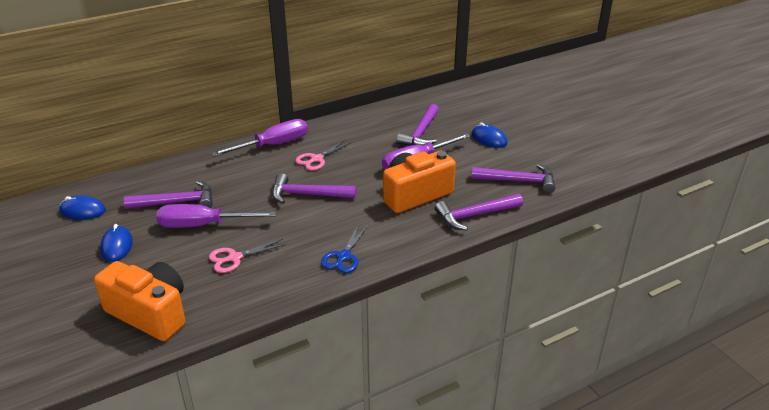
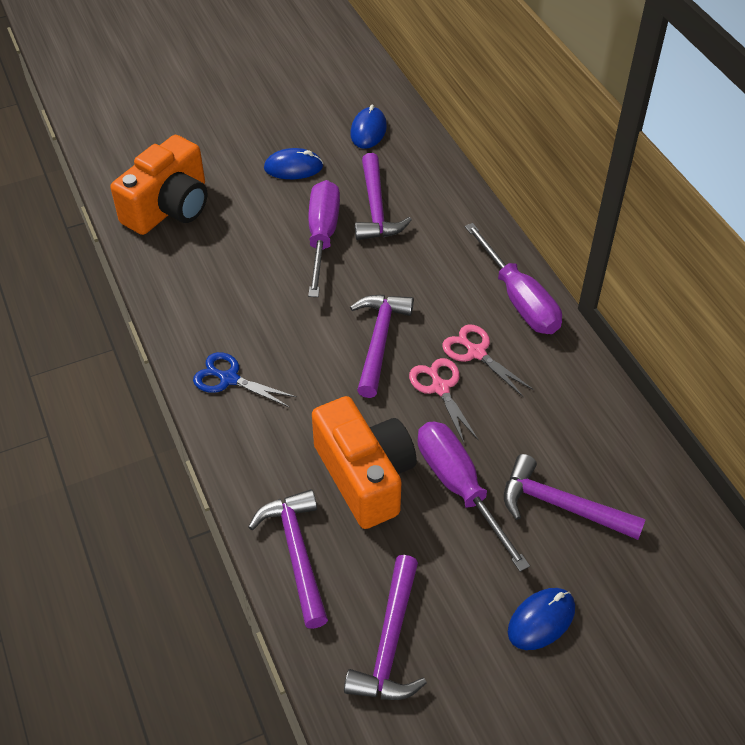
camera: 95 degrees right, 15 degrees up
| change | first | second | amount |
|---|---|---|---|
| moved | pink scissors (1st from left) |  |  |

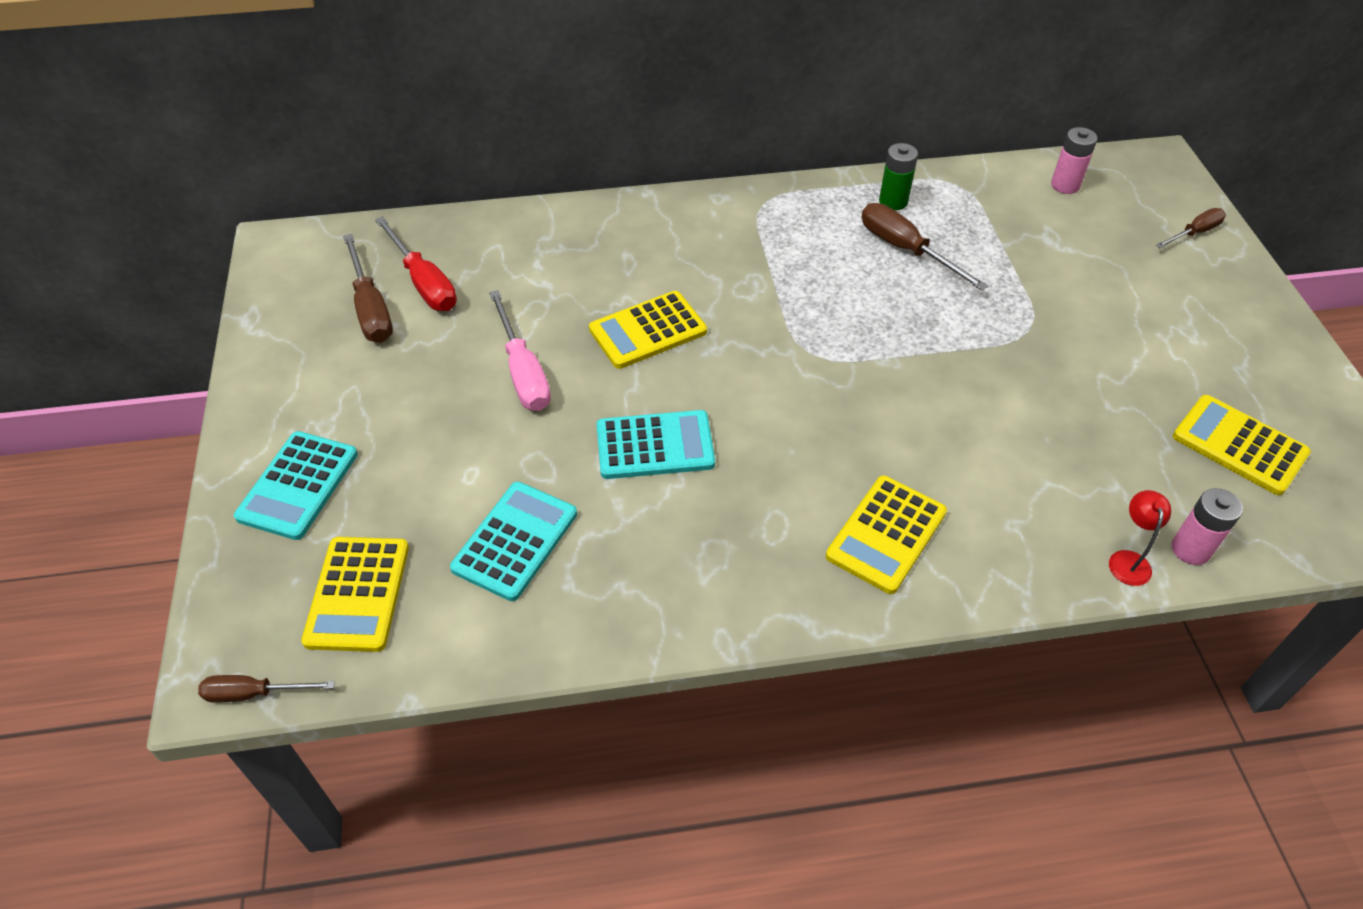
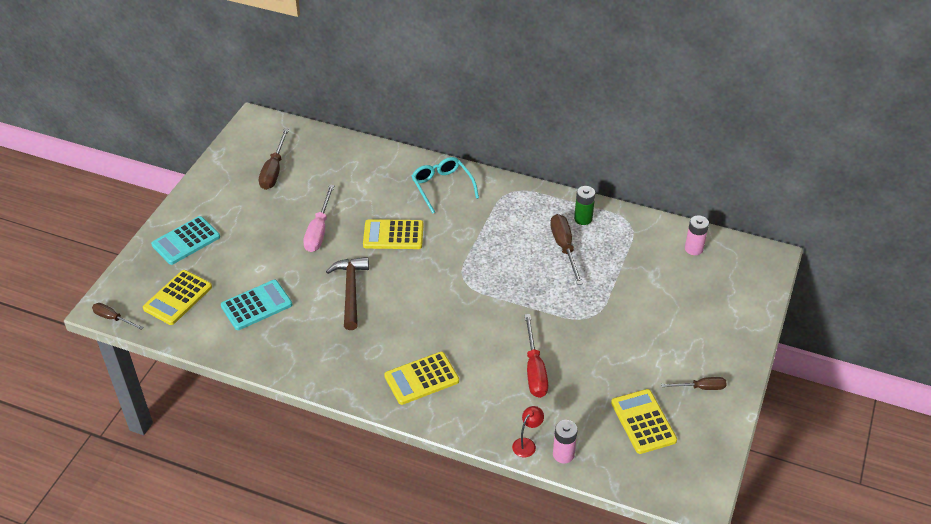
camera: 30 degrees right, 5 degrees down
| change | first | second | amount |
|---|---|---|---|
| moved | brown screwdriver (4th from left) |  |  |
| moved | red screwdriver |  |  |
| replaced | turquoise calculator (3rd from left) | brown hammer |  |
| added |  | turquoise glasses |  |

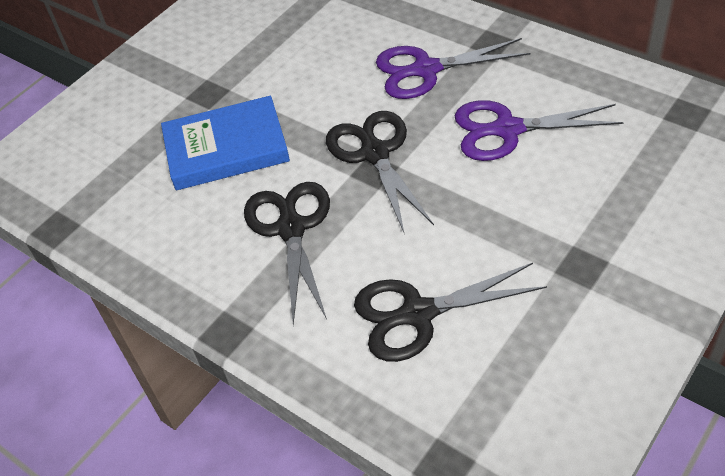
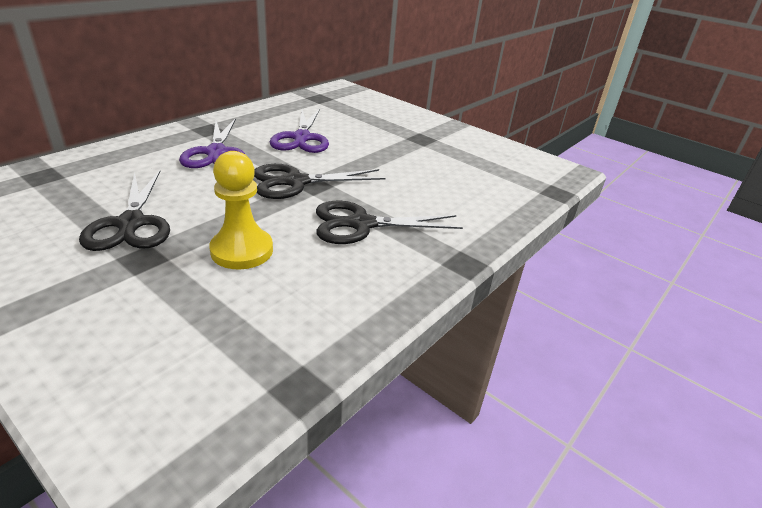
camera: 95 degrees left, 15 degrees down
| change | first | second | amount |
|---|---|---|---|
| replaced | blue book | yellow pawn |  |
| moved | black scissors (3rd from left in the first image) | black scissors (1st from left) |  |

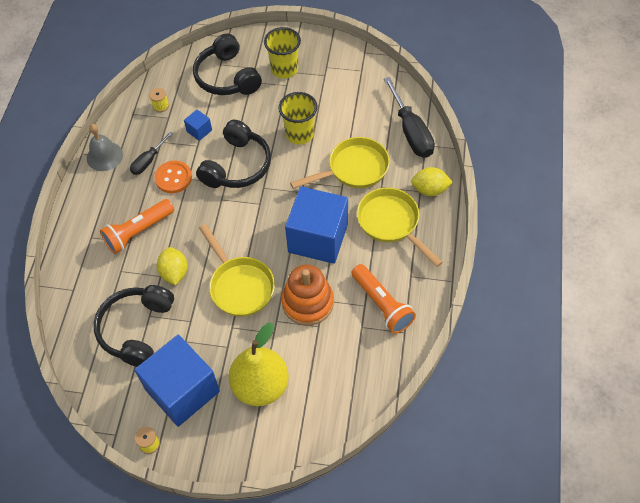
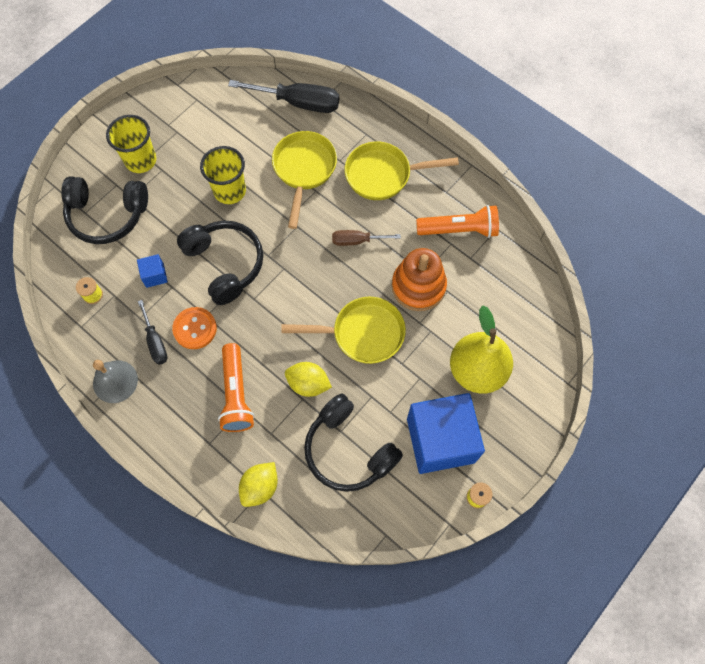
camera: 60 degrees left, 10 degrees up
| change | first | second | amount |
|---|---|---|---|
| moved | yellow lemon (2nd from left in the first image) | yellow lemon (1st from left) |  |
| replaced | blue cube (3rd from left) | brown screwdriver |  |

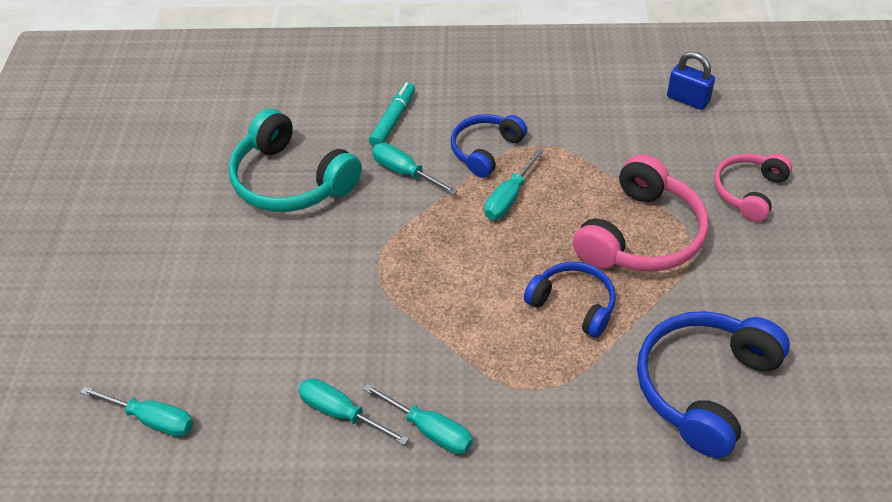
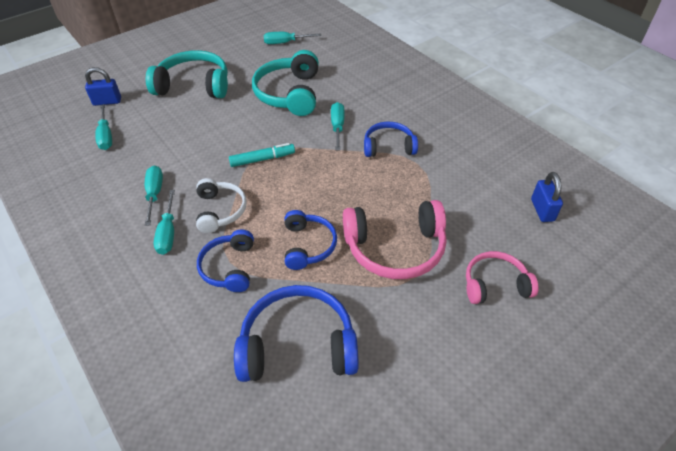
camera: 50 degrees right, 0 degrees up
| change | first | second | amount |
|---|---|---|---|
| moved | turquoise marker |  |  |
| moved | turquoise screwdriver (5th from left in the first image) | turquoise screwdriver (4th from left) |  |
| added |  | turquoise headphones (1st from left) |  |
| added |  | blue padlock (1st from left) |  |
| added |  | white headphones |  |
| added |  | blue headphones (1st from left) |  |

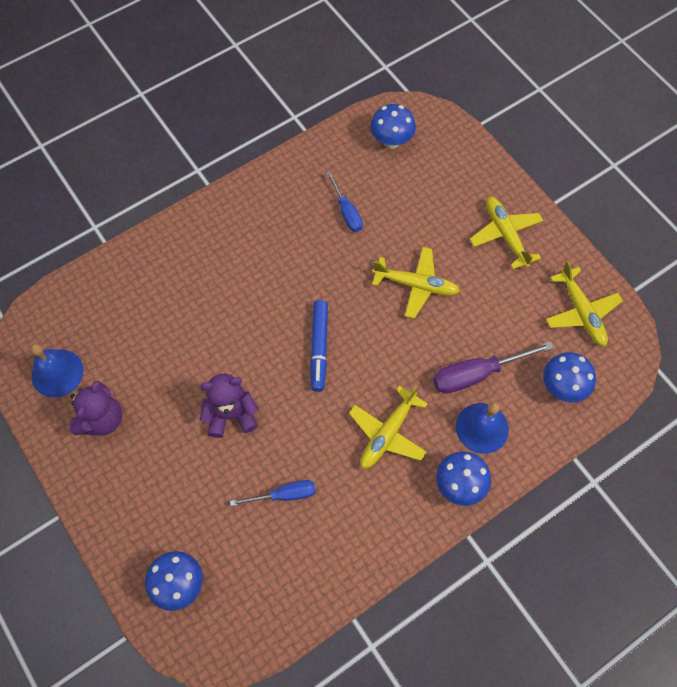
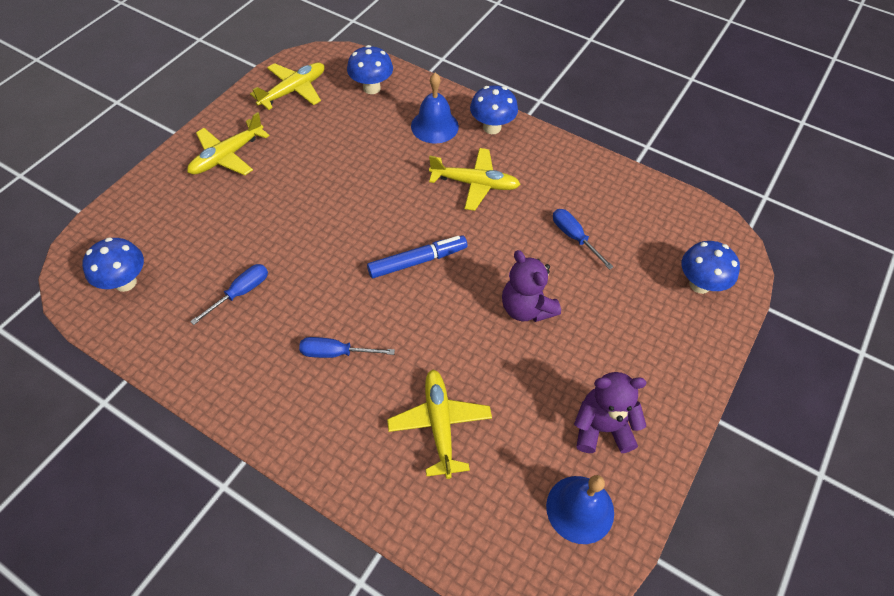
camera: 115 degrees left, 10 degrees down
| change | first | second | amount |
|---|---|---|---|
| moved | yellow plane (2nd from left in the first image) | yellow plane (3rd from left) |  |
| removed | purple screwdriver |  |  |
| added |  | blue screwdriver (2nd from left) |  |

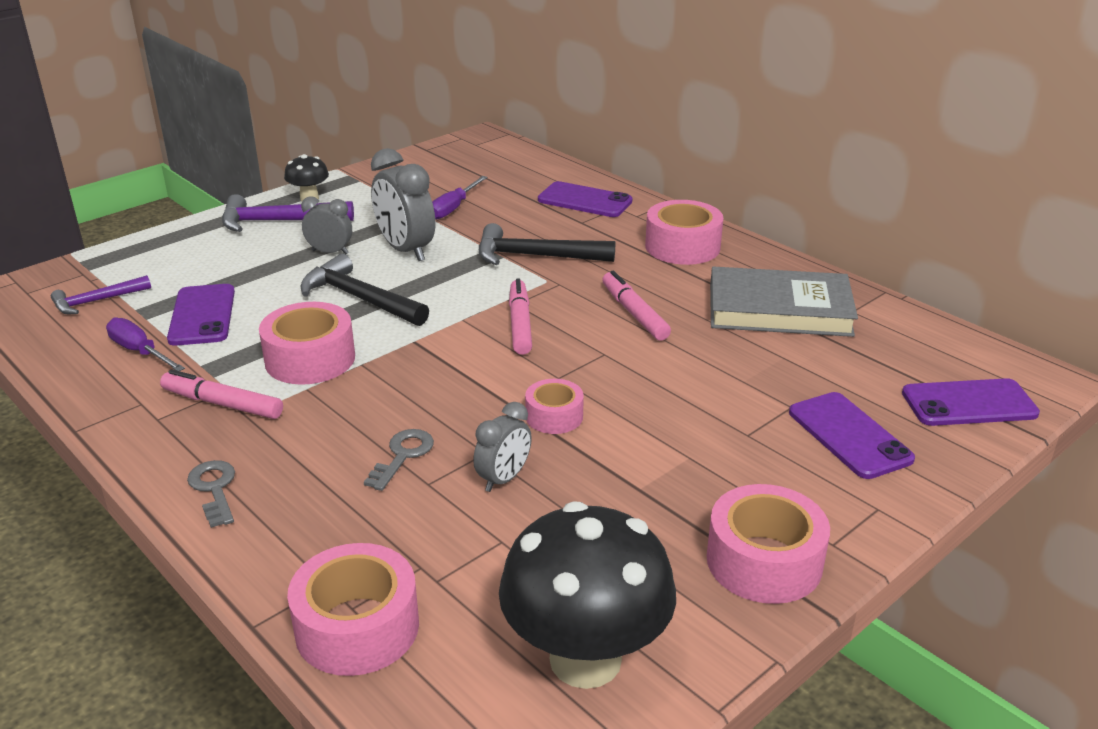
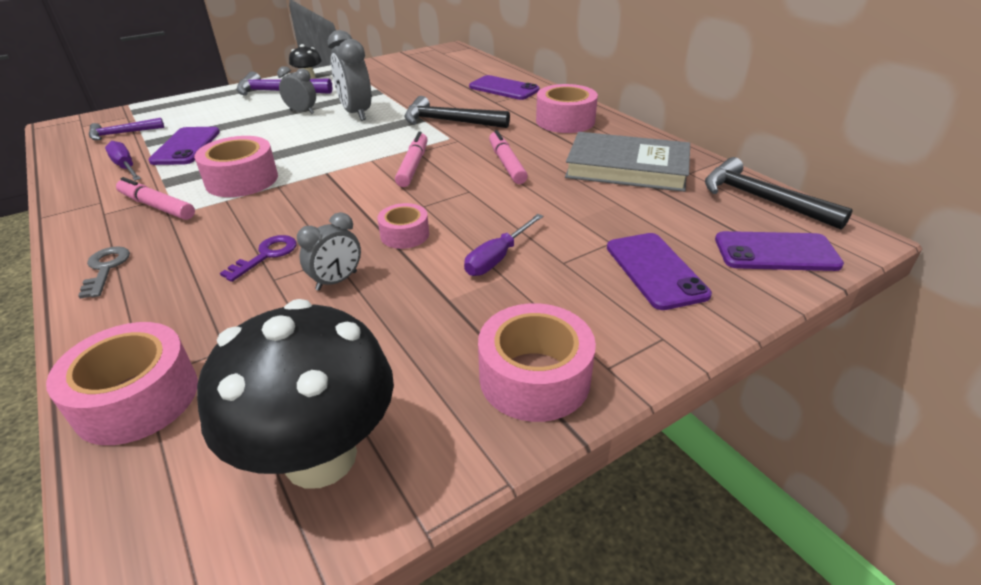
camera: 10 degrees right, 5 degrees up
| change | first | second | amount |
|---|---|---|---|
| moved | purple screwdriver (2nd from left) |  |  |
| moved | black hammer (1st from left in the first image) | black hammer (2nd from left) |  |
| recoloured | grey key (2nd from left) | purple key |  |

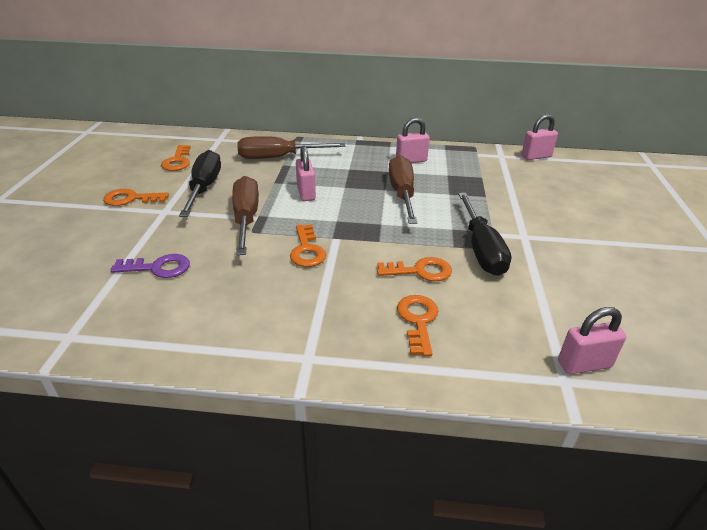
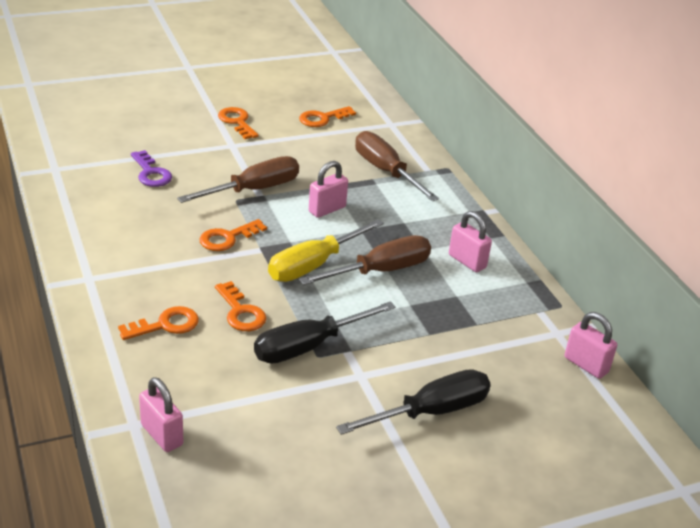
camera: 60 degrees right, 0 degrees up
| change | first | second | amount |
|---|---|---|---|
| moved | black screwdriver (1st from left in the first image) | black screwdriver (2nd from left) |  |
| added |  | yellow screwdriver |  |

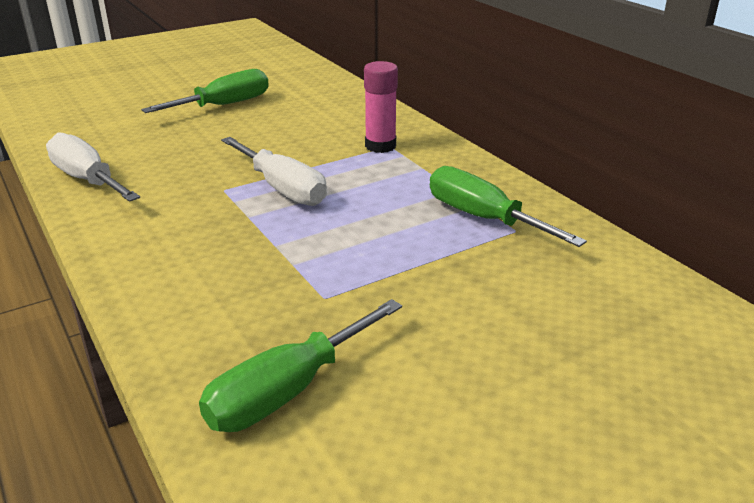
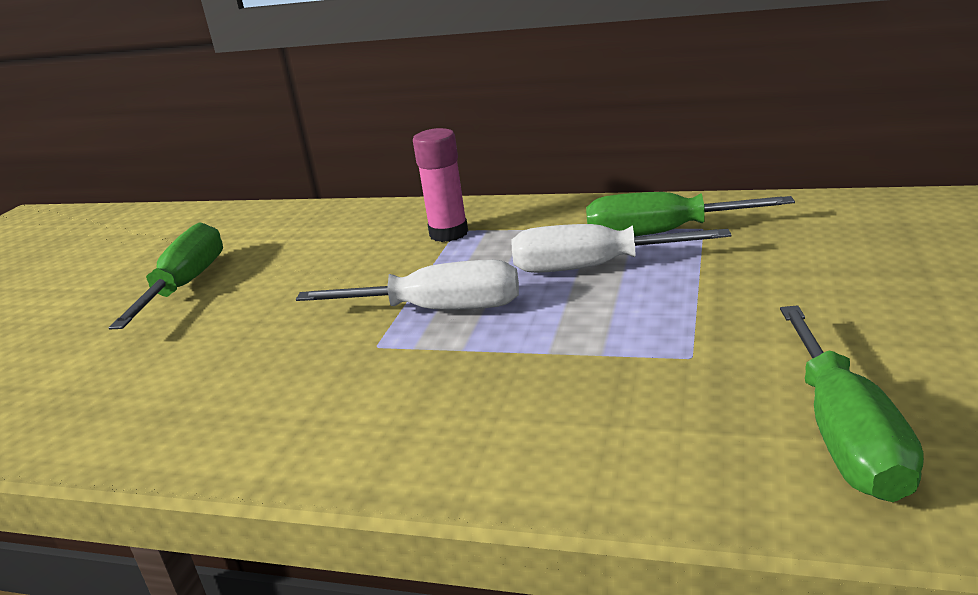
camera: 40 degrees left, 5 degrees down
| change | first | second | amount |
|---|---|---|---|
| moved | white screwdriver (1st from left in the first image) | white screwdriver (2nd from left) |  |

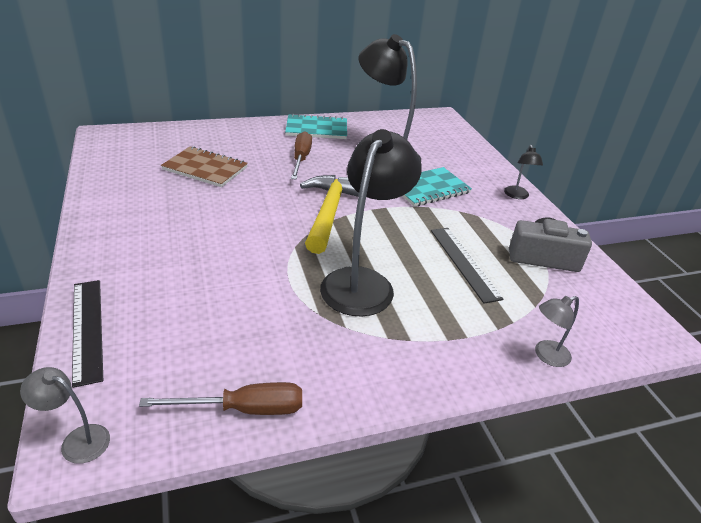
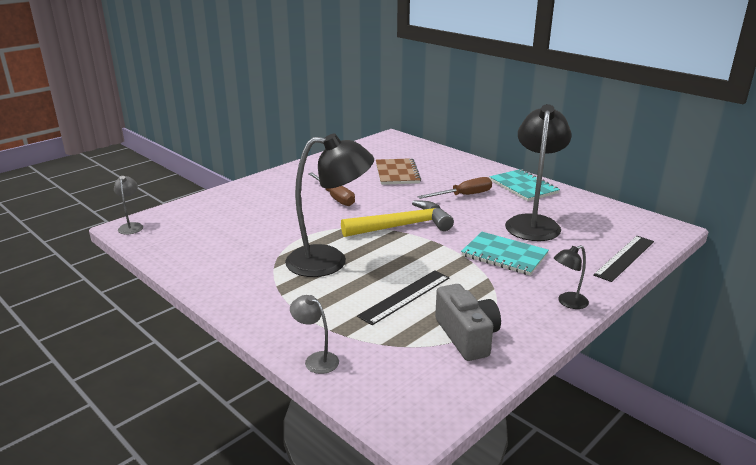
camera: 65 degrees right, 10 degrees down
| change | first | second | amount |
|---|---|---|---|
| moved | black ruler (1st from left in the first image) | black ruler (2nd from left) |  |
| moved | brown screwdriver (1st from left) |  |  |

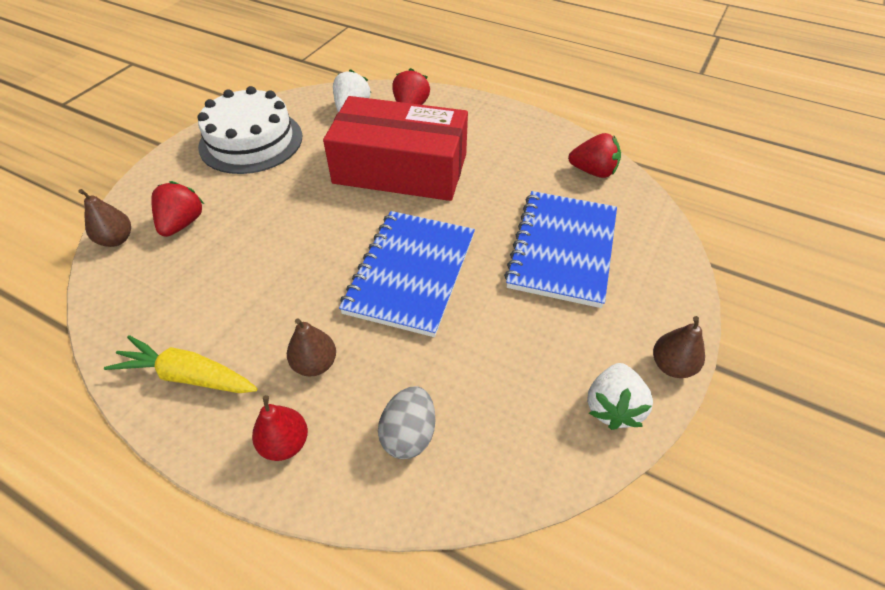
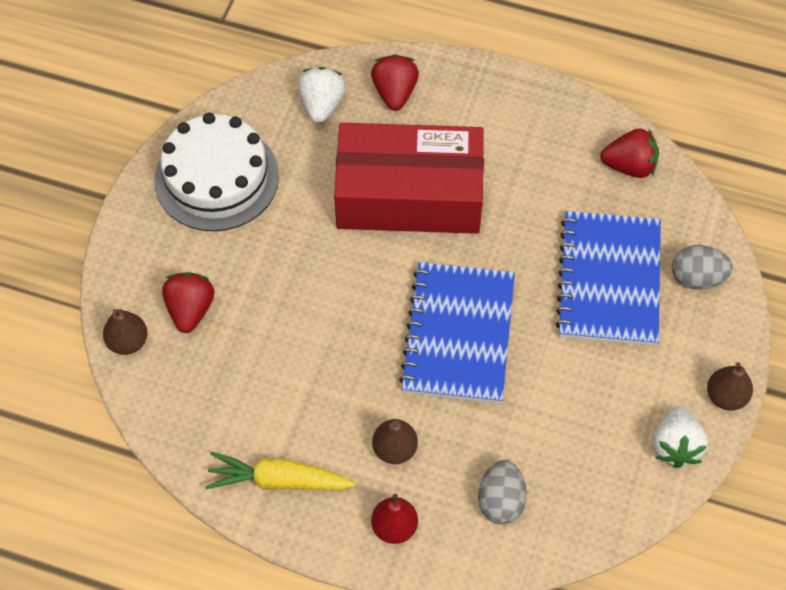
camera: 10 degrees left, 10 degrees up
| change | first | second | amount |
|---|---|---|---|
| added |  | grey egg (2nd from left) |  |

